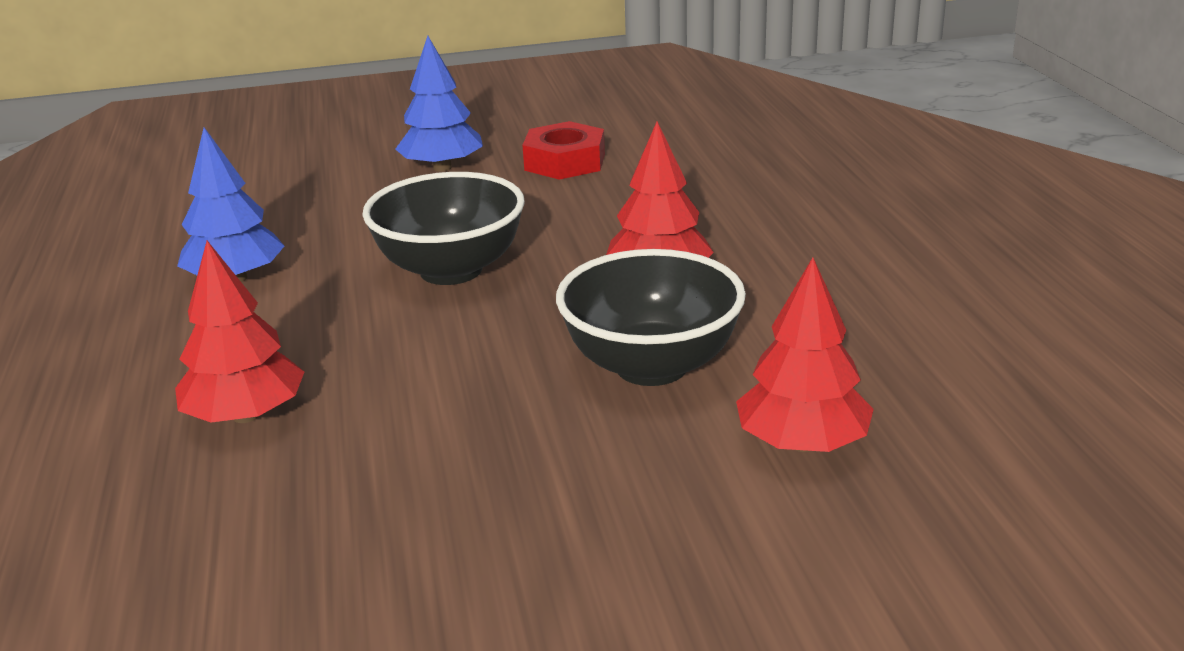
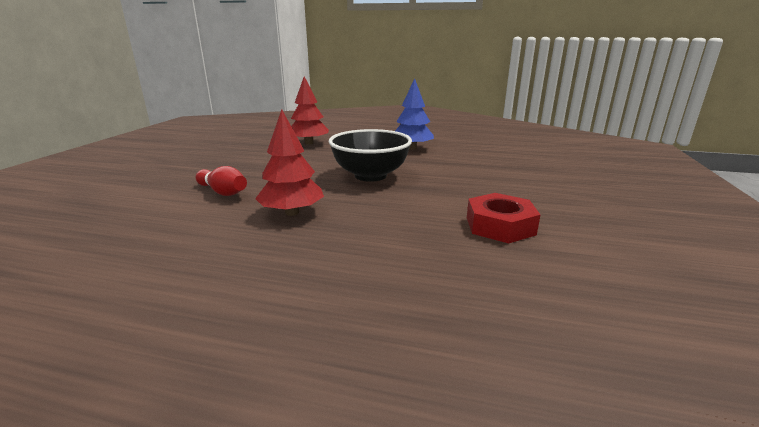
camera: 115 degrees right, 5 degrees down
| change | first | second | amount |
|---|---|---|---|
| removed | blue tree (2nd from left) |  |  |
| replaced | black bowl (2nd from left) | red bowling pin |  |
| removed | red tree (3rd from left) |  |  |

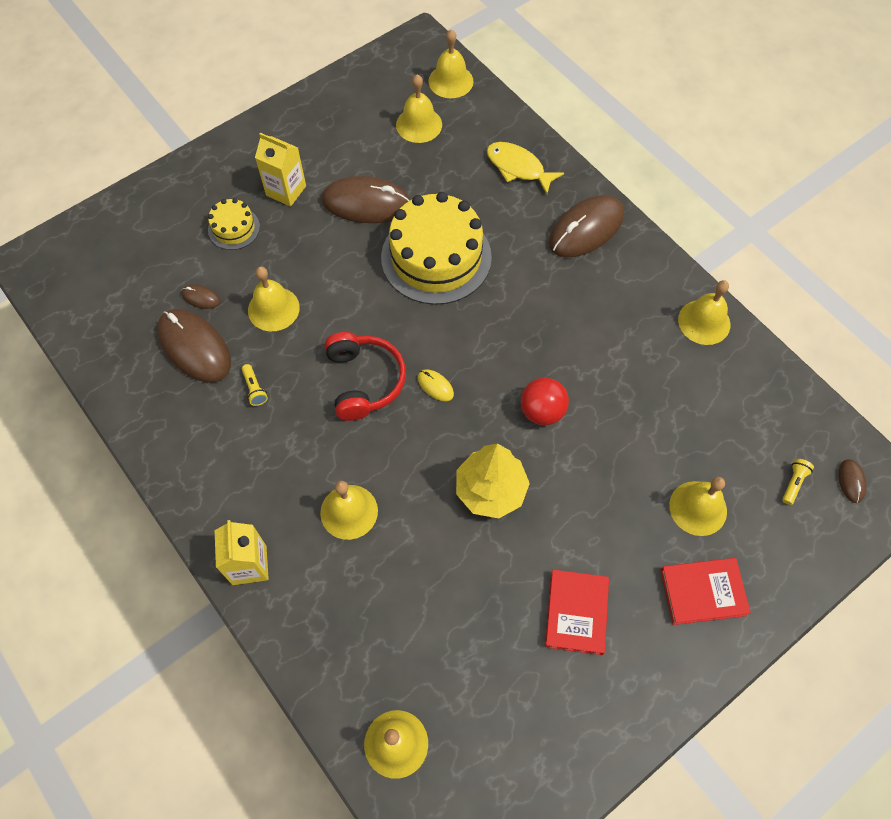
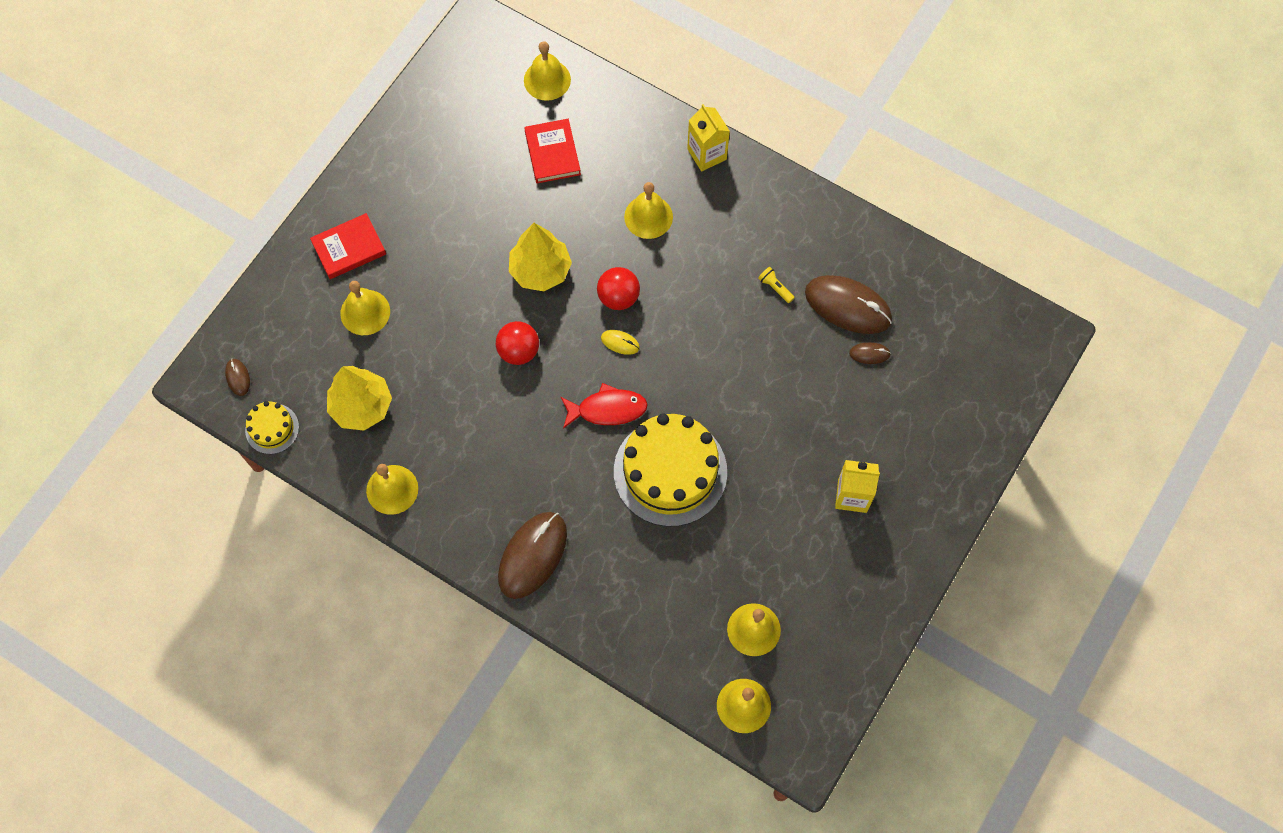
camera: 160 degrees right, 5 degrees up
| change | first | second | amount |
|---|---|---|---|
| removed | yellow fish |  |  |
| removed | brown mouse (3rd from left) |  |  |
| moved | yellow cake (1st from left) |  |  |
| removed | yellow bell (1st from left) |  |  |
| removed | red headphones |  |  |
| removed | yellow flashlight (2nd from left) |  |  |
| moved | red book (1st from left in the first image) | red book (2nd from left) |  |
| added |  | red ball (2nd from left) |  |
| added |  | yellow tree (1st from left) |  |
| added |  | red fish |  |

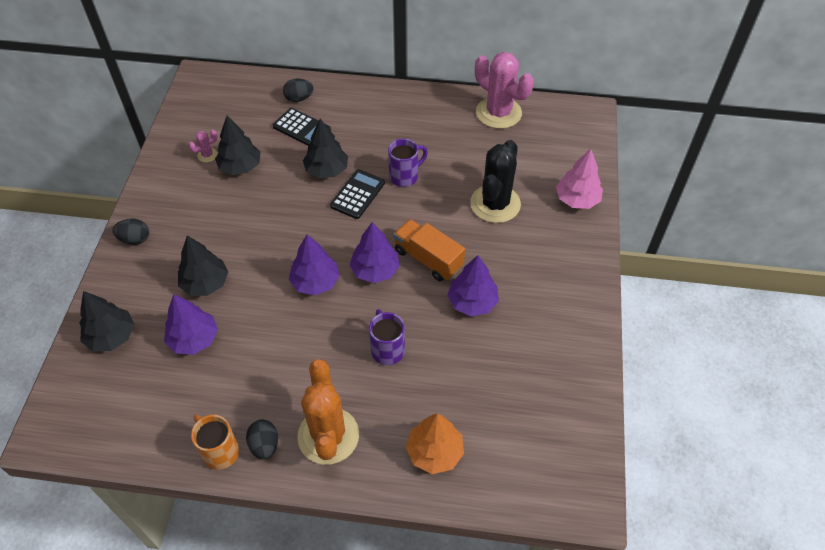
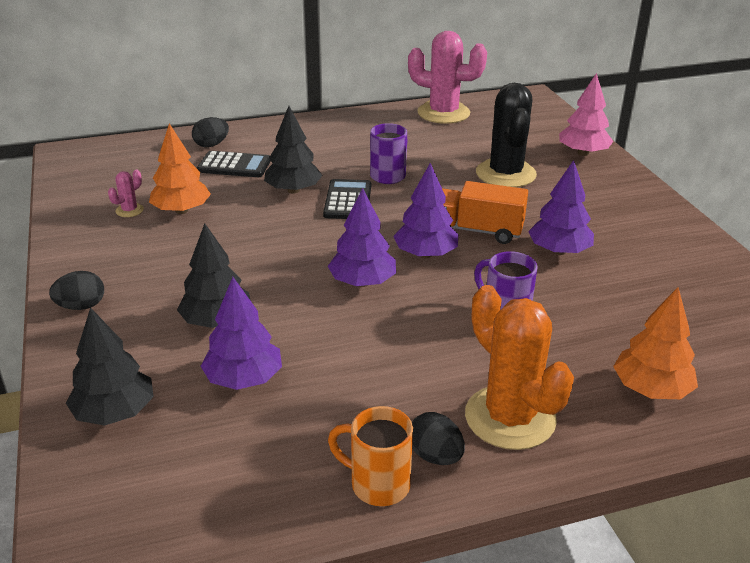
camera: 25 degrees left, 20 degrees down
| change | first | second | amount |
|---|---|---|---|
| recoloured | black tree (3rd from left) | orange tree (1st from left) |  |

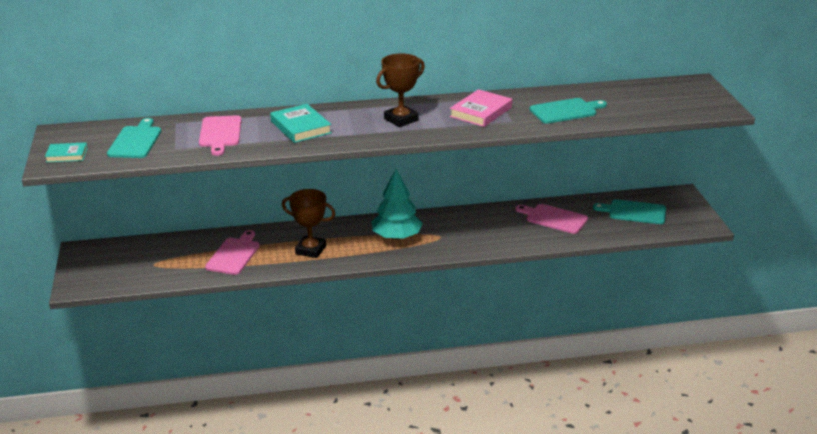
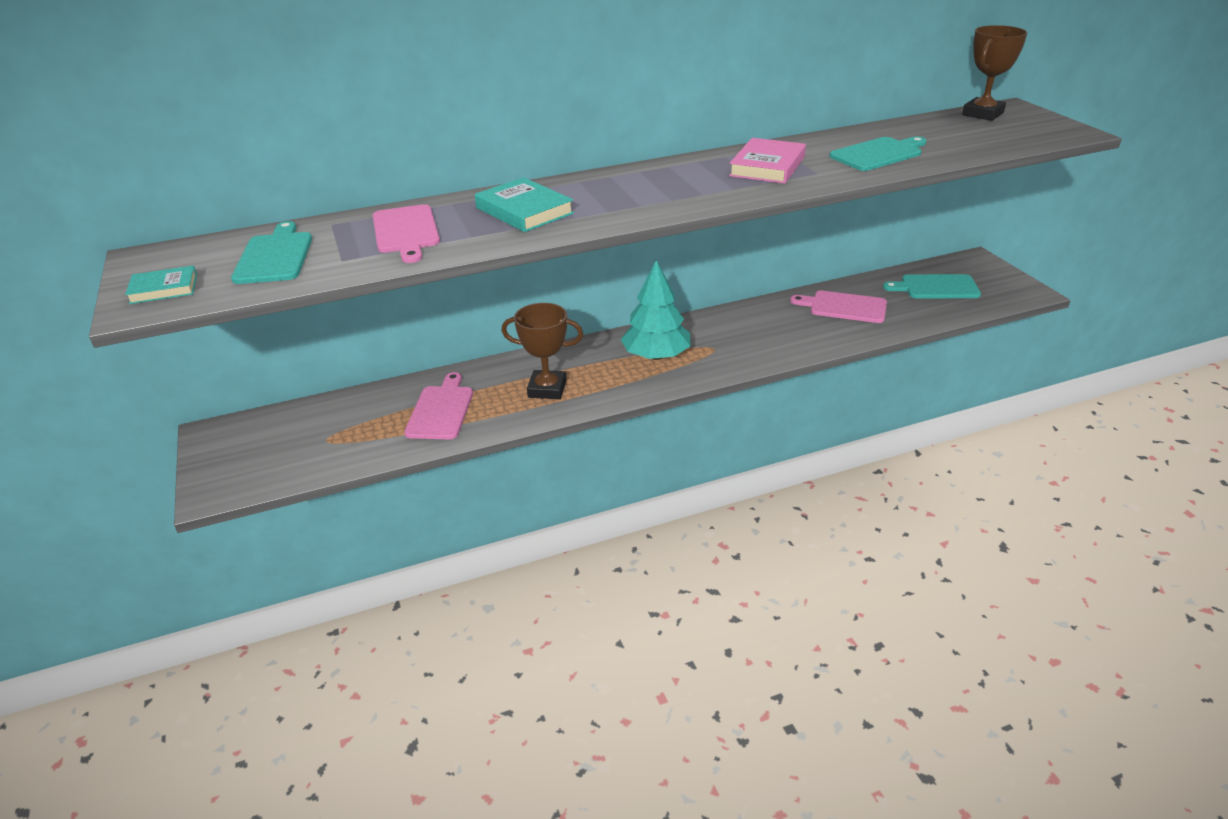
camera: 10 degrees left, 5 degrees up
| change | first | second | amount |
|---|---|---|---|
| moved | brown trophy (2nd from left) |  |  |

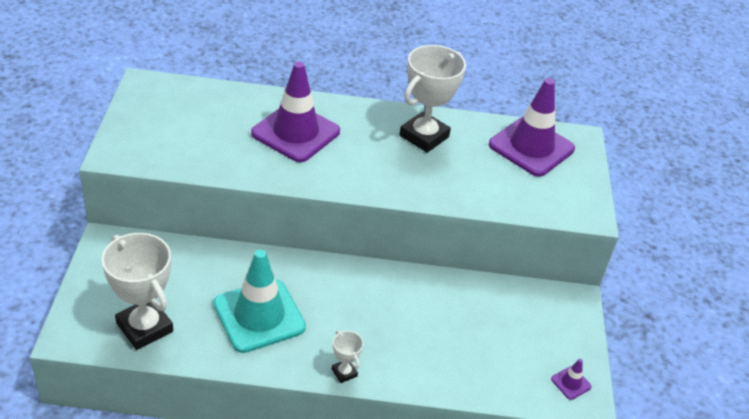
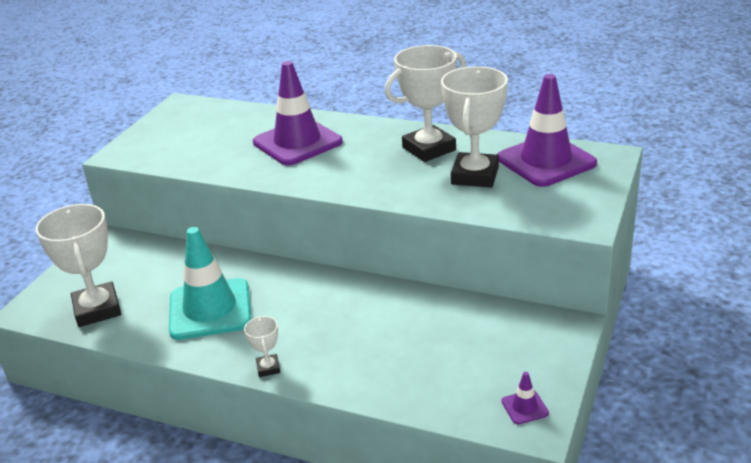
camera: 25 degrees right, 10 degrees down
| change | first | second | amount |
|---|---|---|---|
| added |  | white trophy (4th from left) |  |

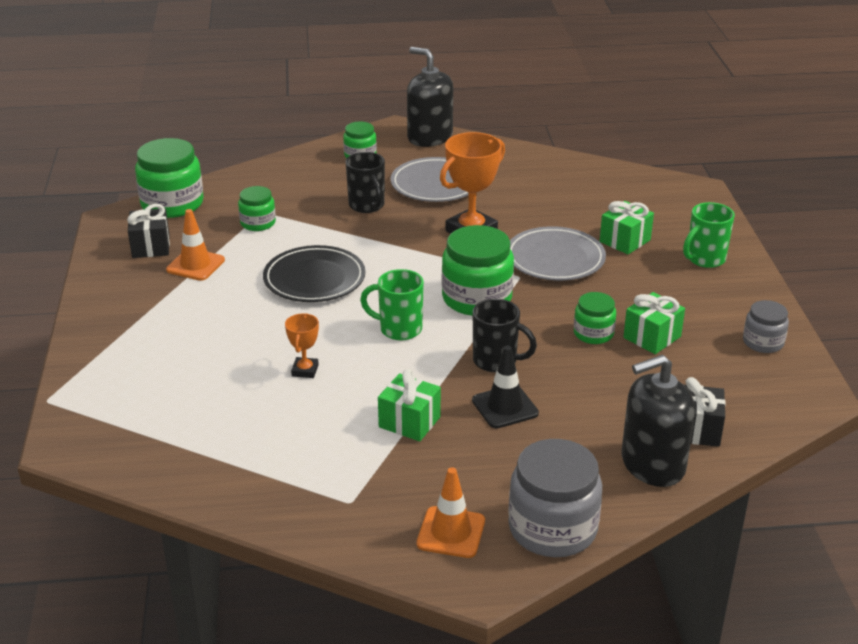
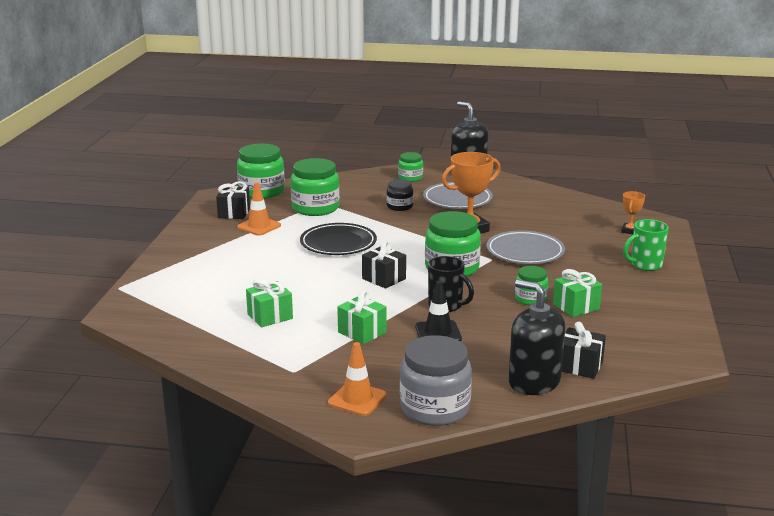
camera: 15 degrees right, 10 degrees down
| change | first | second | amount |
|---|---|---|---|
| replaced | black mug (1st from left) | black jar |  |
| resized | green jar (2nd from left) |  | x1.80 |
| moved | green gift (2nd from left in the first image) | green gift (1st from left) |  |
| replaced | green mug (1st from left) | black gift (2nd from left) |  |
| removed | grey jar (2nd from left) |  |  |
| moved | orange trophy (1st from left in the first image) | orange trophy (2nd from left) |  |
| turned | black soap dispenser (2nd from left) |  | 45 degrees clockwise |

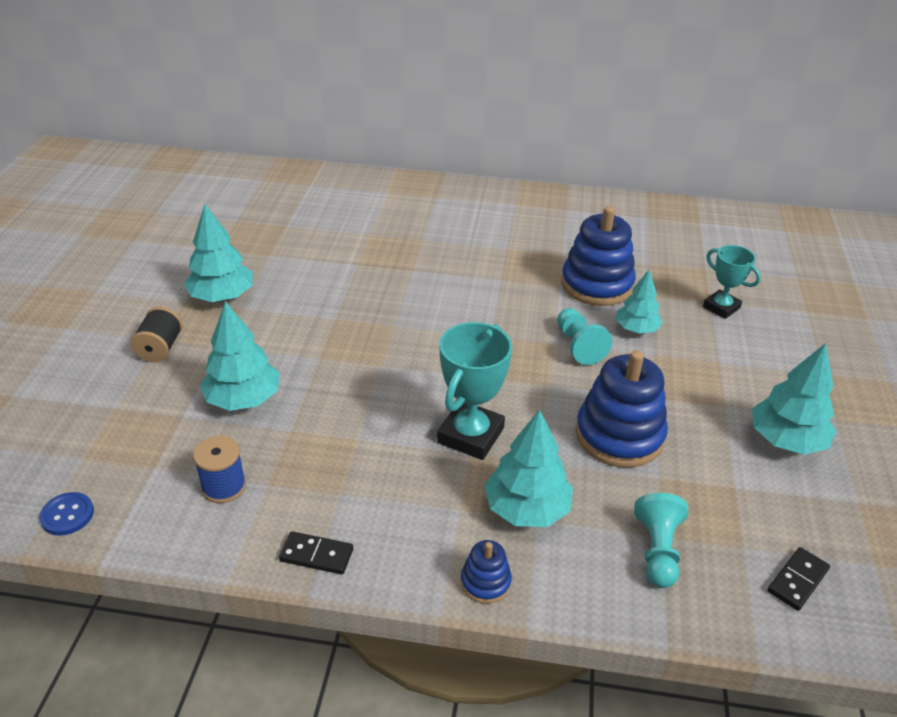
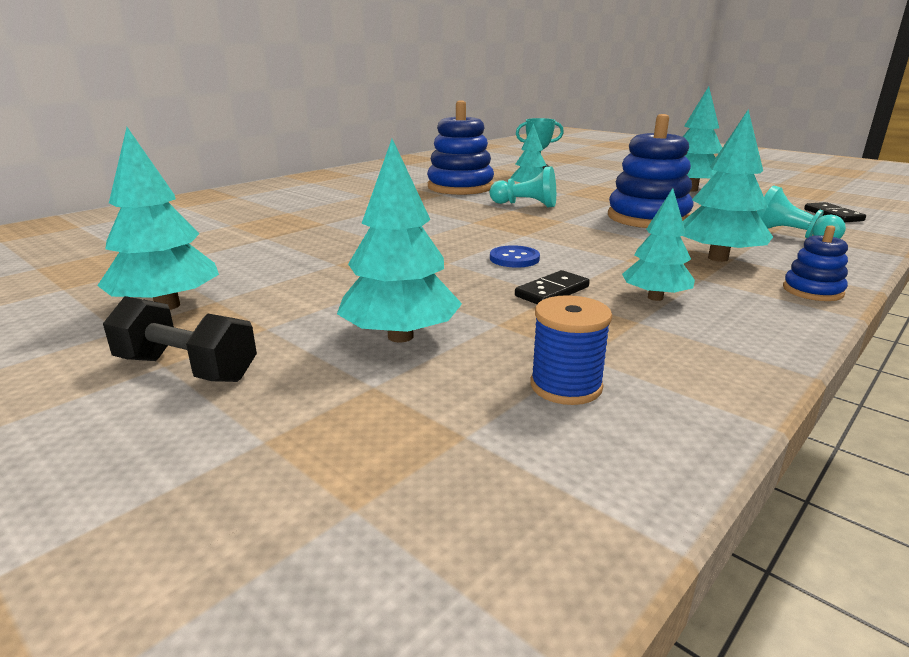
camera: 55 degrees left, 15 degrees down
| change | first | second | amount |
|---|---|---|---|
| replaced | black spool | black dumbbell |  |
| removed | turquoise trophy (1st from left) |  |  |
| moved | blue button |  |  |
| moved | black domino (1st from left) |  |  |
| added |  | turquoise tree (4th from left) |  |

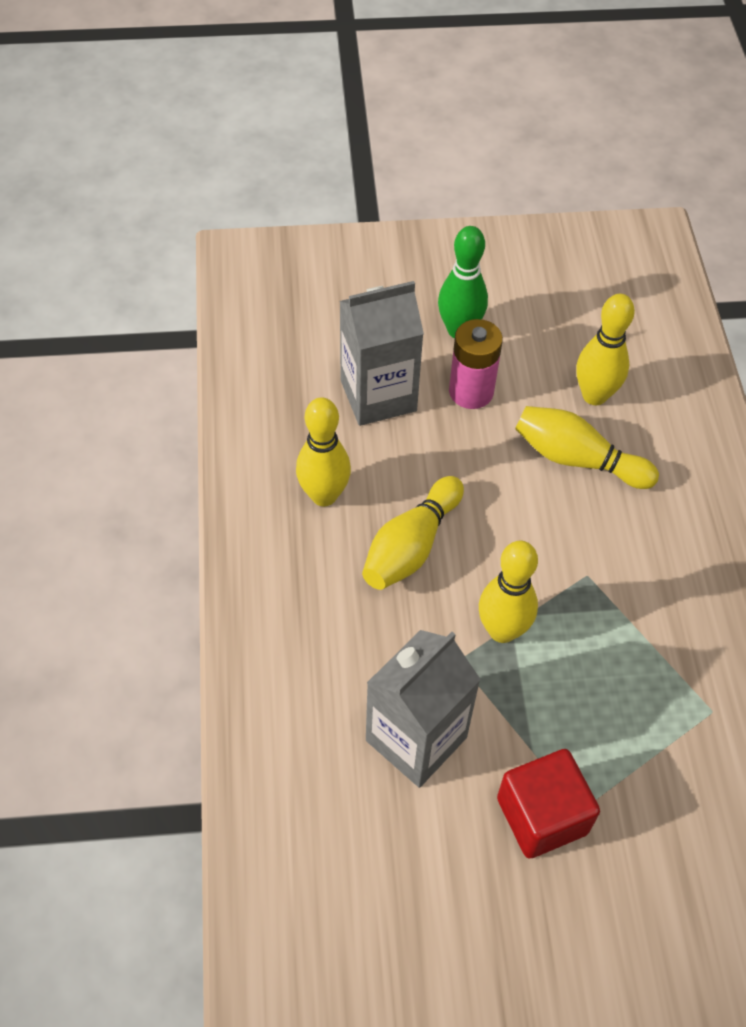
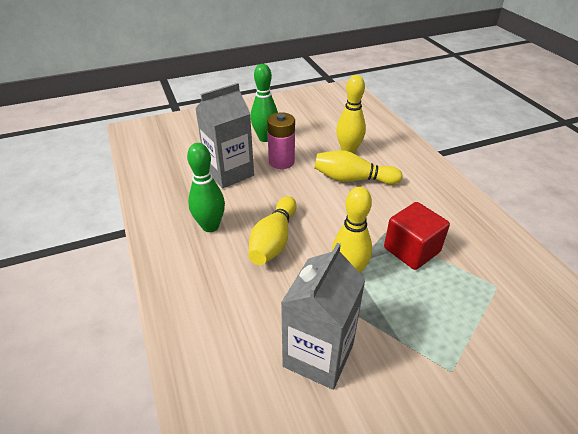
camera: 15 degrees left, 15 degrees down
| change | first | second | amount |
|---|---|---|---|
| recoloured | yellow bowling pin (1st from left) | green bowling pin (1st from left) |  |
| moved | red cube |  |  |

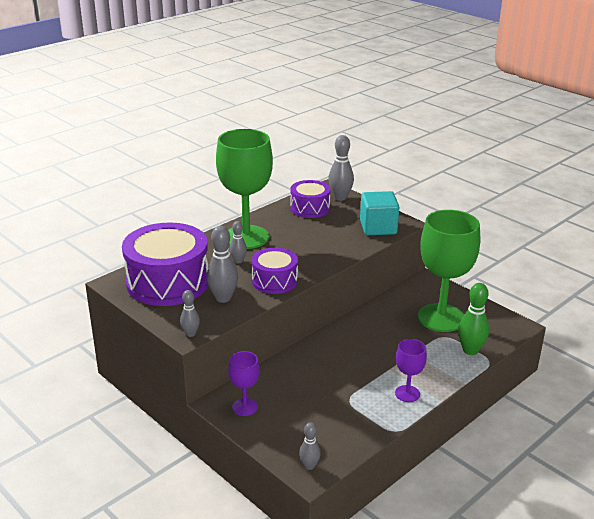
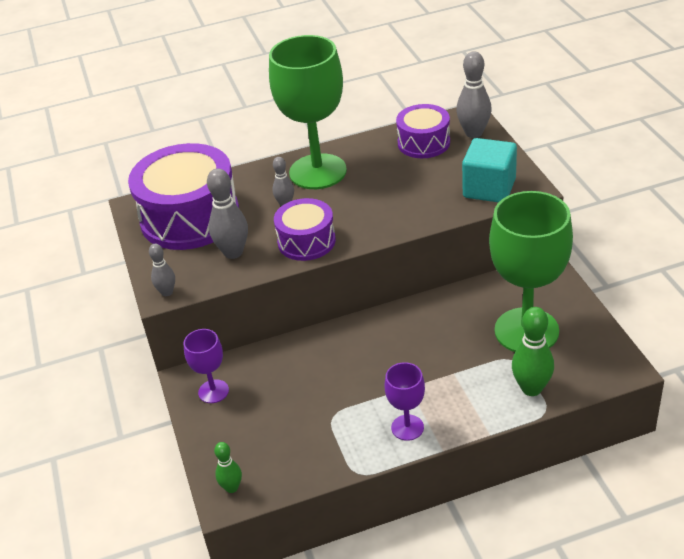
camera: 30 degrees right, 10 degrees up
| change | first | second | amount |
|---|---|---|---|
| recoloured | grey bowling pin (4th from left) | green bowling pin (1st from left) |  |

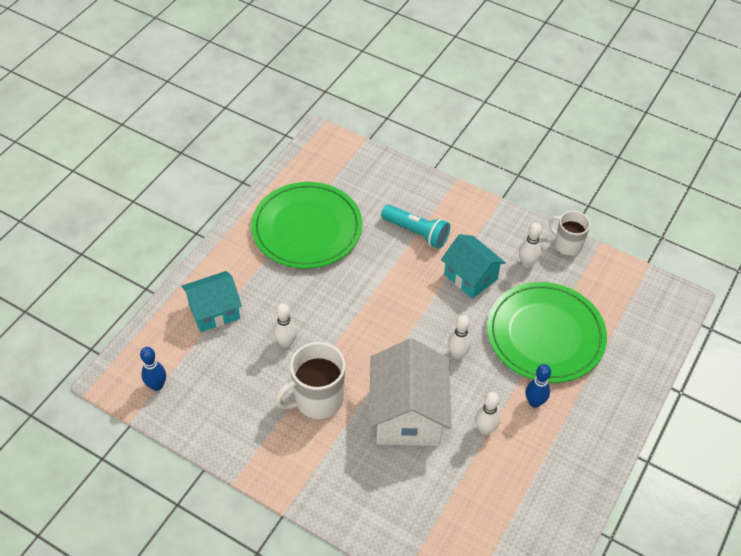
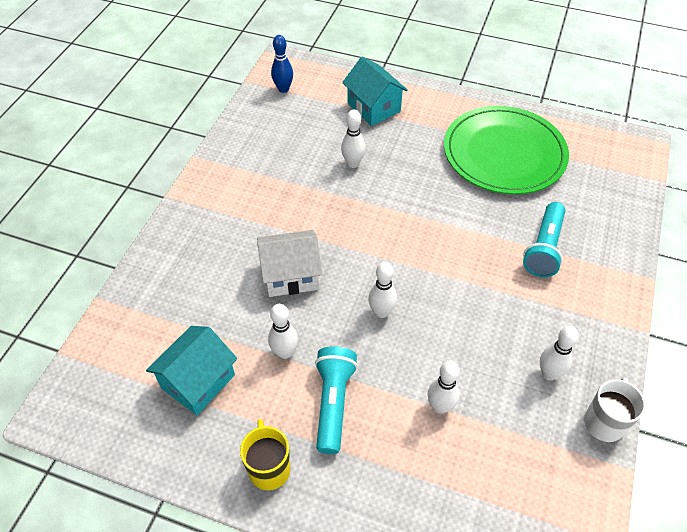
camera: 80 degrees right, 0 degrees up
| change | first | second | amount |
|---|---|---|---|
| moved | turquoise house (2nd from left in the first image) | turquoise house (1st from left) |  |
| replaced | green plate (2nd from left) | white bowling pin (4th from left) |  |
| resized | white house |  | x0.64 |
| removed | white mug (1st from left) |  |  |
| replaced | blue bowling pin (2nd from left) | turquoise flashlight (1st from left) |  |
| added |  | yellow mug |  |

